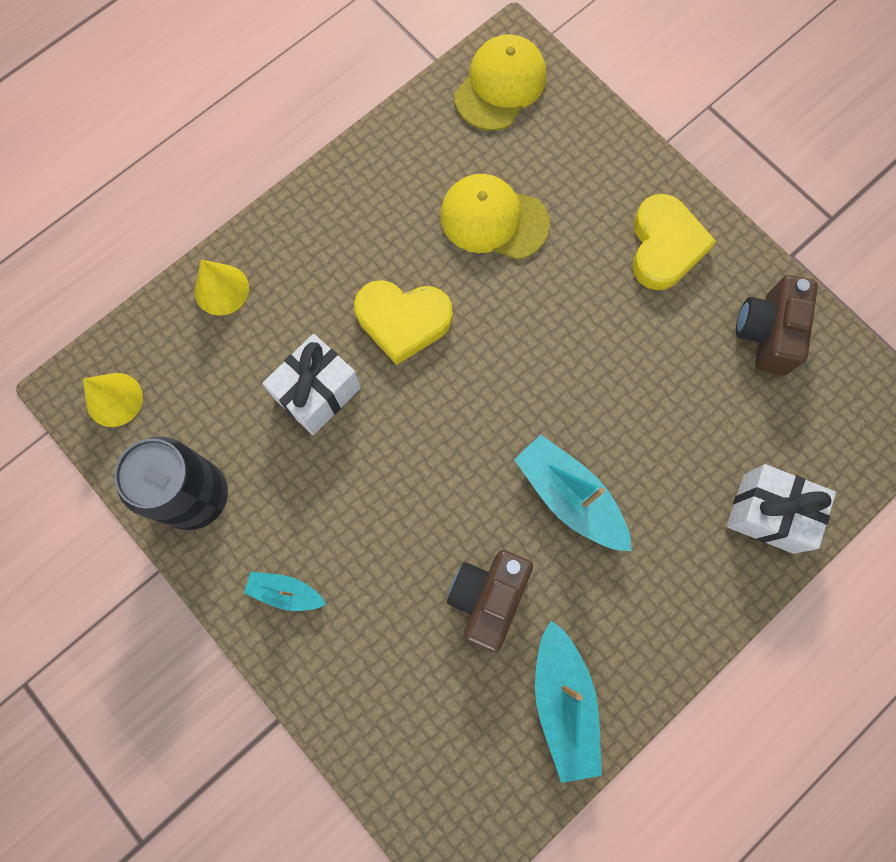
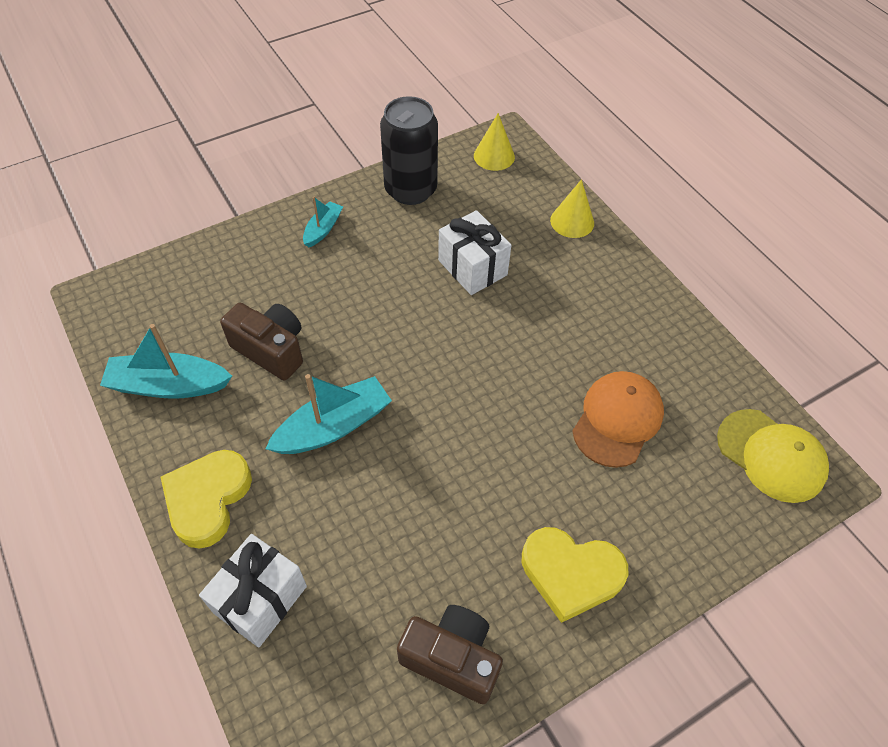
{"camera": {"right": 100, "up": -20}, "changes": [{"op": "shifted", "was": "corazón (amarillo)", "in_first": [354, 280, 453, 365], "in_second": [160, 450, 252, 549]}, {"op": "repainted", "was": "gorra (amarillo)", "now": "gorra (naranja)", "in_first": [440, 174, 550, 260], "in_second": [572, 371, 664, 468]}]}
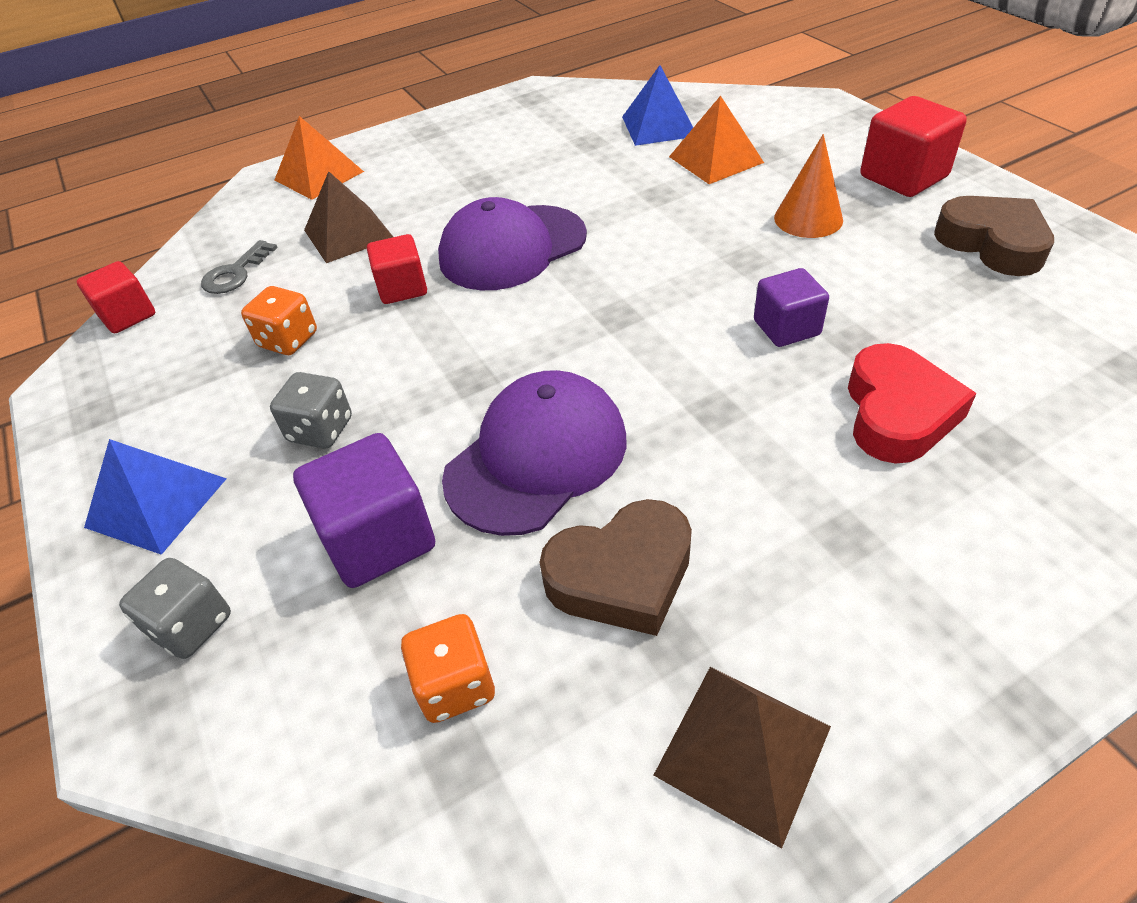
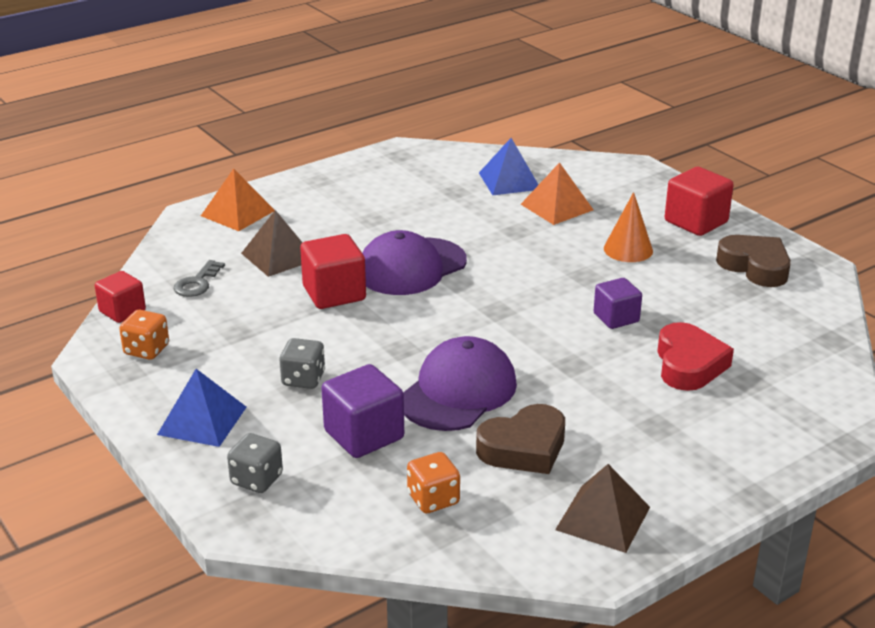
{"camera": {"right": -10, "up": -15}, "changes": [{"op": "shifted", "was": "dado (naranja)", "in_first": [241, 286, 317, 355], "in_second": [119, 310, 169, 360]}, {"op": "scaled", "was": "cubo (rojo)", "in_first": [367, 234, 427, 304], "in_second": [300, 234, 366, 309], "ratio": 1.52}]}
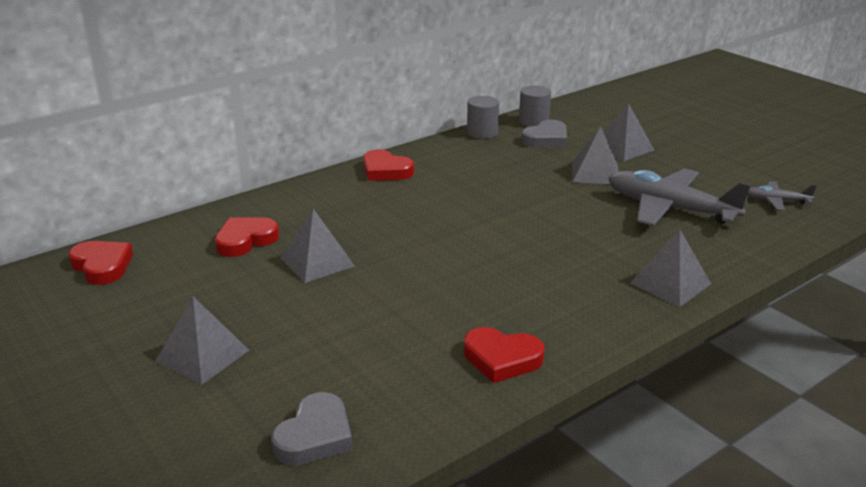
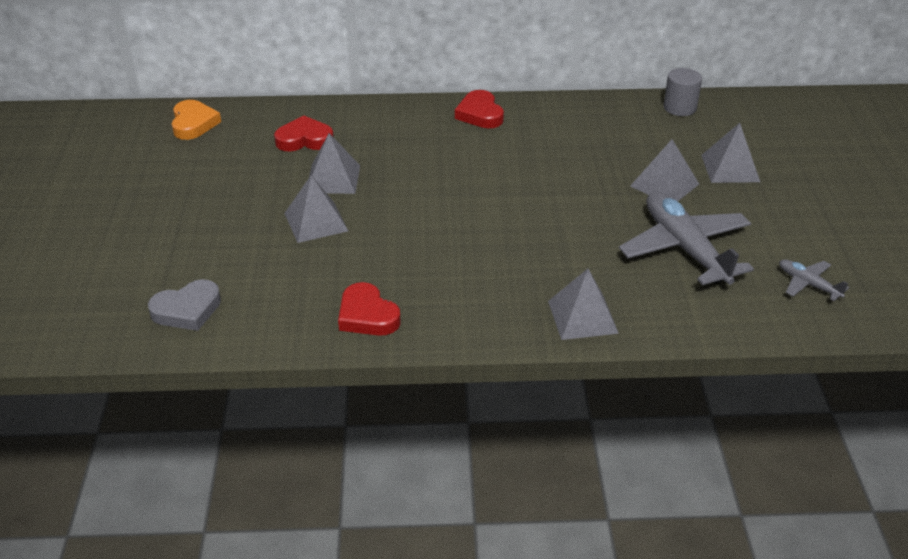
{"camera": {"right": 35, "up": 10}, "changes": [{"op": "gone", "was": "cilindro (gris)", "in_first": [467, 96, 499, 139]}, {"op": "gone", "was": "corazón (gris)", "in_first": [521, 120, 567, 148]}, {"op": "shifted", "was": "pirámide (gris)", "in_first": [155, 297, 249, 385], "in_second": [284, 175, 348, 243]}, {"op": "repainted", "was": "corazón (rojo)", "now": "corazón (naranja)", "in_first": [68, 241, 133, 285], "in_second": [171, 100, 221, 140]}]}
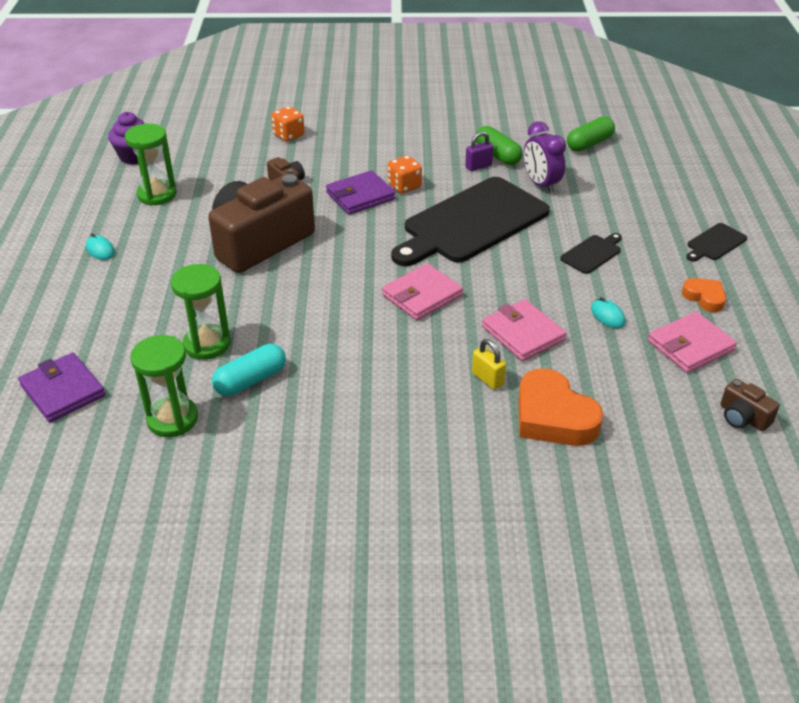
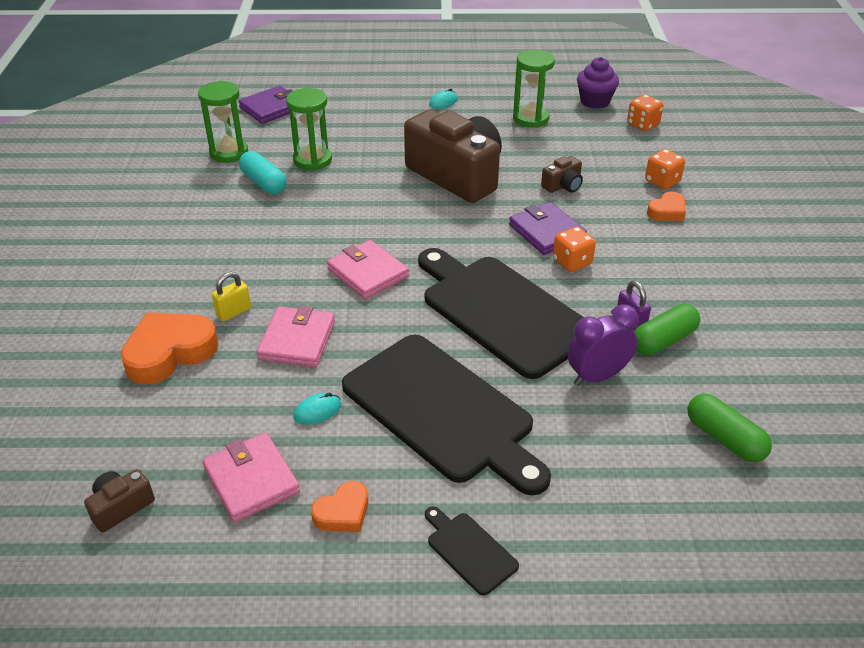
{"camera": {"right": 90, "up": 0}, "changes": [{"op": "new", "now": "dado (naranja)", "in_second": [627, 95, 663, 131]}, {"op": "new", "now": "corazón (naranja)", "in_second": [647, 192, 686, 221]}, {"op": "rotated", "was": "cartera (rosa)", "in_first": [482, 299, 567, 361], "in_second": [256, 305, 335, 367], "clockwise": -45}, {"op": "scaled", "was": "tabla de cortar (negro)", "in_first": [560, 233, 622, 274], "in_second": [342, 335, 551, 495], "ratio": 2.43}]}
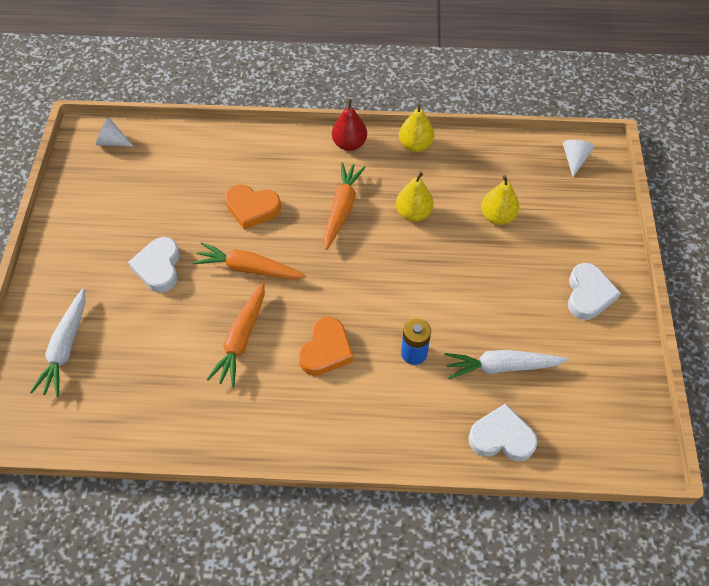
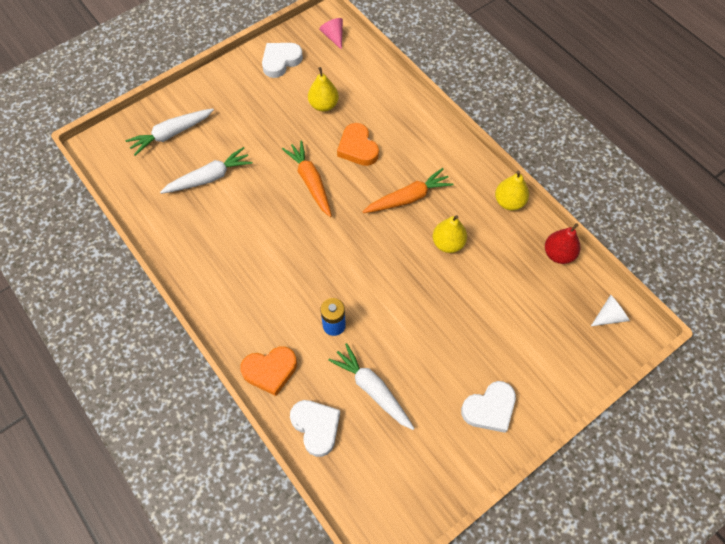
{"camera": {"right": 50, "up": 5}, "changes": [{"op": "gone", "was": "zanahoria (naranja)", "in_first": [206, 282, 265, 388]}, {"op": "new", "now": "zanahoria (blanco)", "in_second": [160, 147, 253, 194]}, {"op": "shifted", "was": "corazón (blanco)", "in_first": [128, 237, 180, 293], "in_second": [262, 43, 303, 78]}, {"op": "shifted", "was": "corazón (naranja)", "in_first": [298, 317, 353, 376], "in_second": [240, 346, 297, 396]}, {"op": "shifted", "was": "pera (rojo)", "in_first": [332, 99, 367, 151], "in_second": [545, 223, 580, 264]}, {"op": "shifted", "was": "pera (amarillo)", "in_first": [481, 175, 520, 225], "in_second": [308, 67, 339, 112]}, {"op": "repainted", "was": "cono (blanco)", "now": "cono (rosa)", "in_first": [96, 117, 134, 147], "in_second": [319, 18, 343, 50]}]}
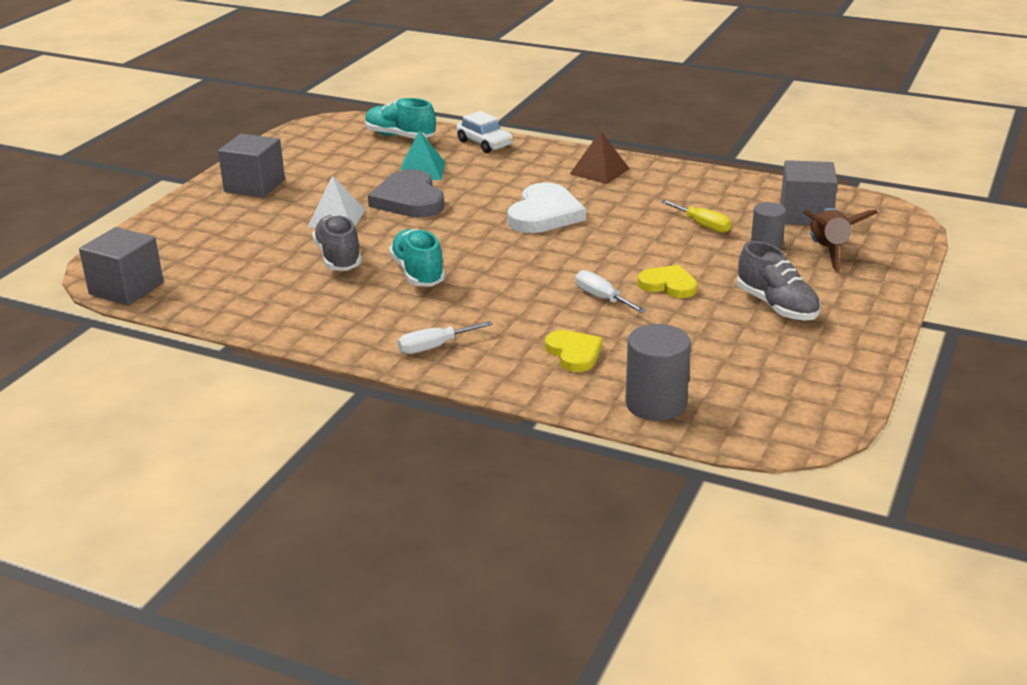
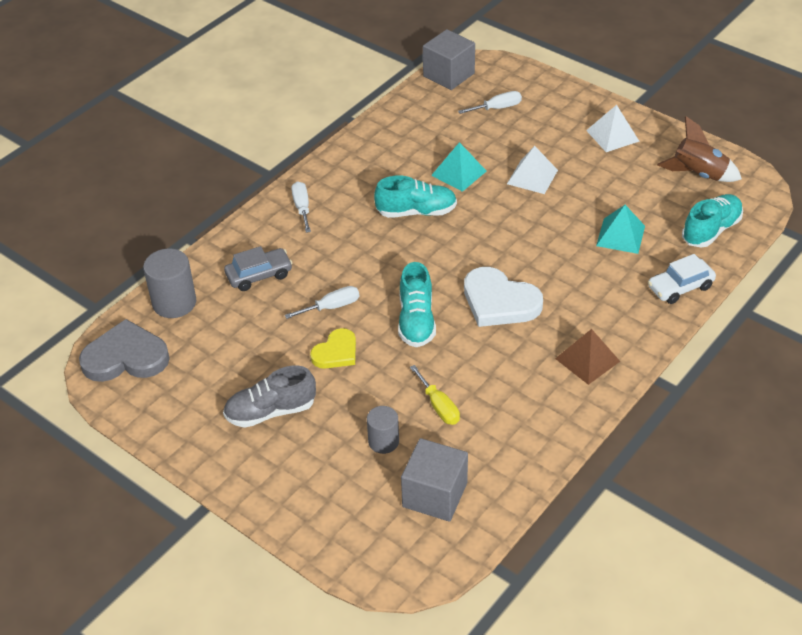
{"camera": {"right": 105, "up": 15}, "changes": [{"op": "new", "now": "zapato (turquesa)", "in_second": [398, 262, 436, 347]}, {"op": "new", "now": "destornillador (blanco)", "in_second": [458, 91, 522, 114]}, {"op": "shifted", "was": "corazón (gris)", "in_first": [368, 169, 445, 218], "in_second": [79, 319, 170, 382]}, {"op": "shifted", "was": "cohete (marrón)", "in_first": [803, 208, 878, 272], "in_second": [657, 116, 742, 182]}, {"op": "swapped", "was": "cubo (gris)", "now": "pirámide (blanco)", "in_first": [218, 134, 285, 197], "in_second": [586, 105, 640, 152]}, {"op": "swapped", "was": "zapato (gris)", "now": "pirámide (turquesa)", "in_first": [312, 215, 362, 271], "in_second": [431, 142, 487, 192]}, {"op": "swapped", "was": "corazón (amarillo)", "now": "coche (gris)", "in_first": [545, 330, 602, 372], "in_second": [224, 246, 293, 291]}, {"op": "rotated", "was": "destornillador (amarillo)", "in_first": [661, 200, 732, 233], "in_second": [410, 365, 460, 425], "clockwise": -90}]}
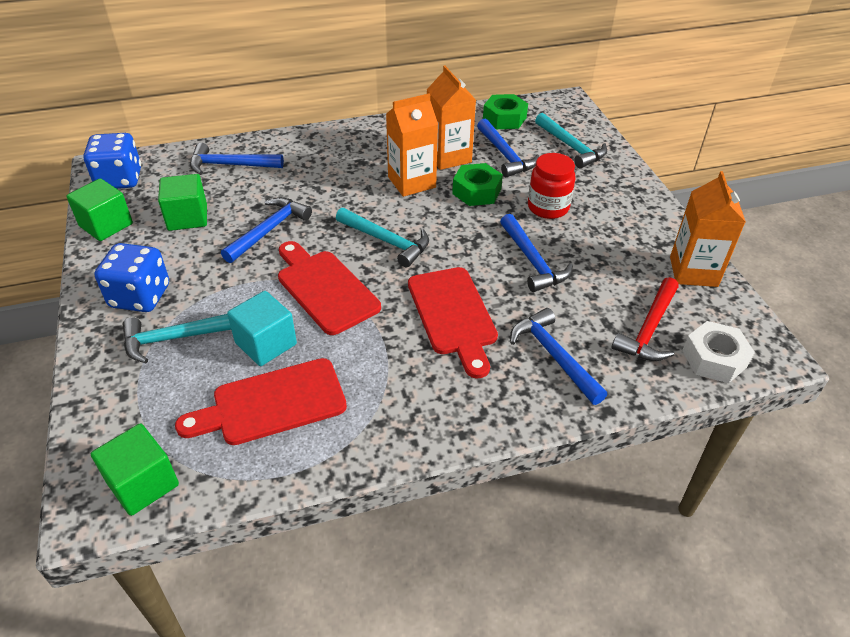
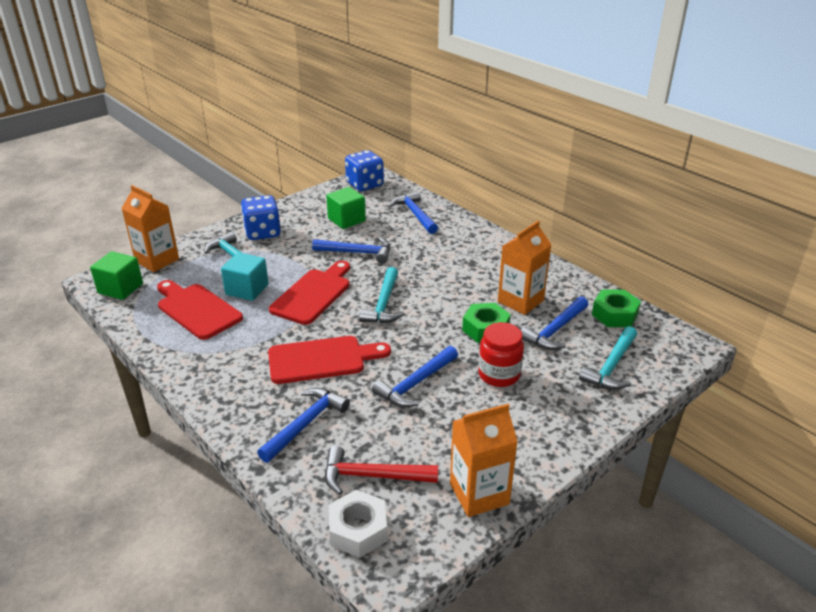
{"camera": {"right": 65, "up": -10}, "changes": [{"op": "gone", "was": "cubo (verde)", "in_first": [66, 178, 133, 241]}, {"op": "shifted", "was": "cartón de leche (naranja)", "in_first": [386, 93, 438, 197], "in_second": [121, 185, 179, 272]}, {"op": "rotated", "was": "tabla de cortar (rojo)", "in_first": [408, 267, 498, 378], "in_second": [268, 336, 391, 384], "clockwise": -150}]}
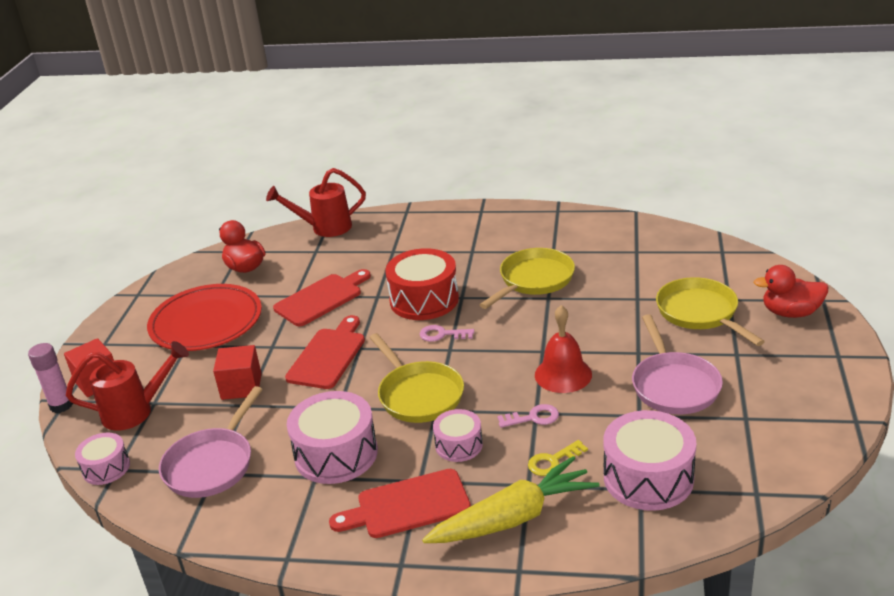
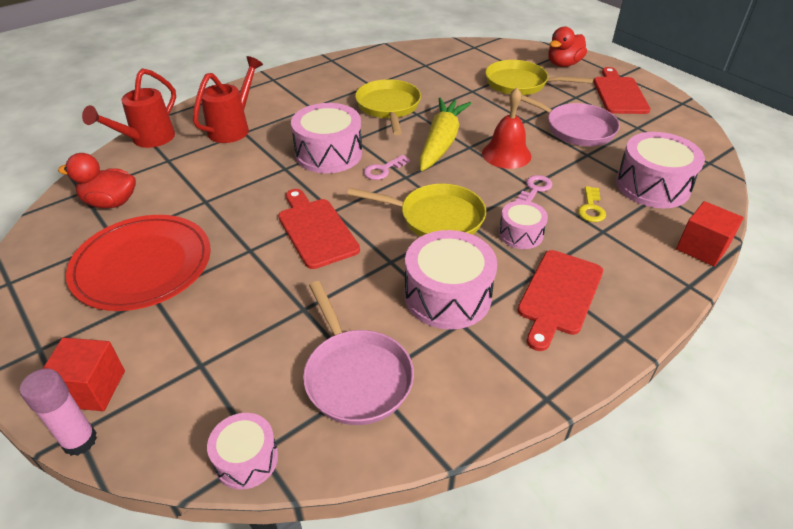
{"camera": {"right": -50, "up": 10}, "changes": [{"op": "shifted", "was": "regadera (rojo)", "in_first": [66, 341, 189, 431], "in_second": [193, 56, 263, 143]}, {"op": "shifted", "was": "cubo (rojo)", "in_first": [213, 345, 262, 400], "in_second": [676, 201, 744, 267]}, {"op": "shifted", "was": "tabla de cortar (rojo)", "in_first": [273, 269, 371, 326], "in_second": [593, 67, 650, 114]}, {"op": "shifted", "was": "zanahoria (amarillo)", "in_first": [422, 456, 600, 543], "in_second": [419, 98, 472, 171]}, {"op": "repainted", "was": "tambor (rojo)", "now": "tambor (rosa)", "in_first": [385, 248, 459, 320], "in_second": [291, 103, 362, 173]}]}
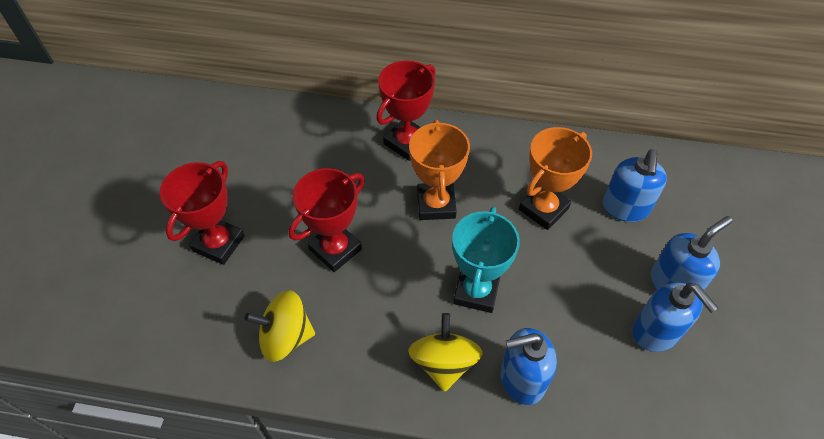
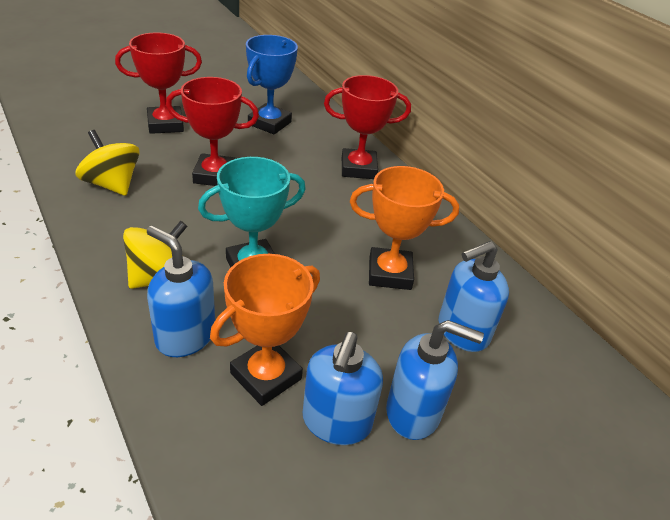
{"camera": {"right": 45, "up": -15}, "changes": [{"op": "new", "now": "trofeo (azul)", "in_second": [246, 35, 298, 134]}, {"op": "shifted", "was": "trofeo (naranja)", "in_first": [409, 120, 470, 220], "in_second": [210, 254, 320, 406]}]}
